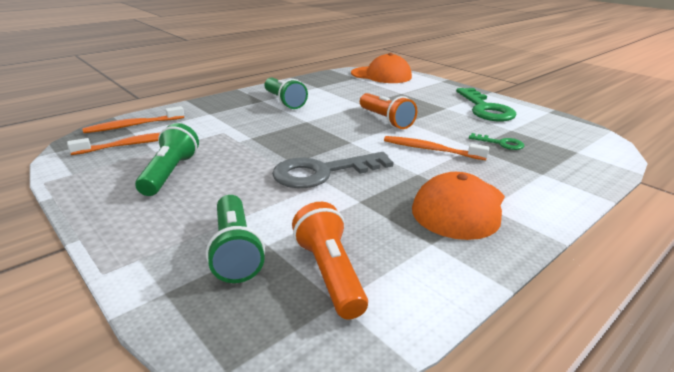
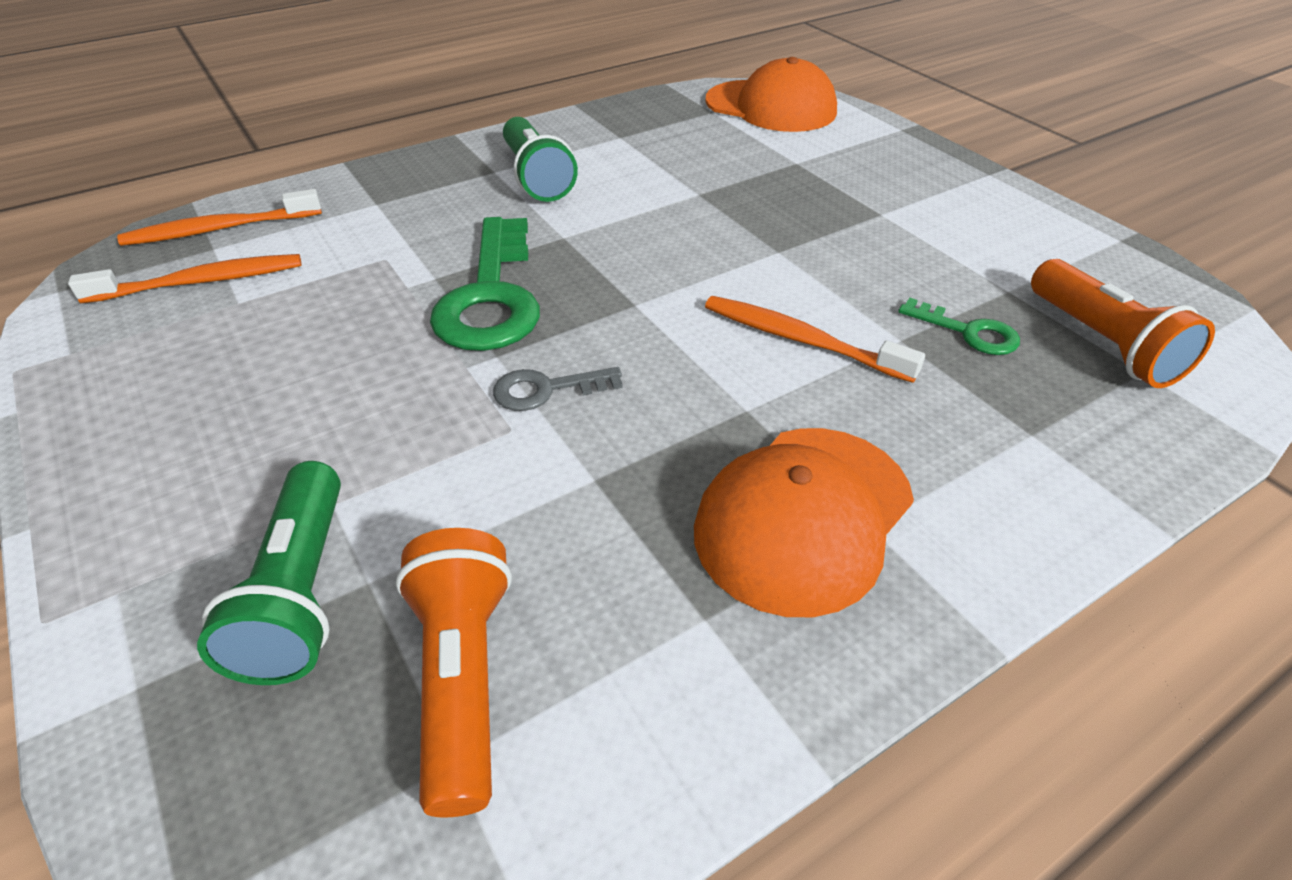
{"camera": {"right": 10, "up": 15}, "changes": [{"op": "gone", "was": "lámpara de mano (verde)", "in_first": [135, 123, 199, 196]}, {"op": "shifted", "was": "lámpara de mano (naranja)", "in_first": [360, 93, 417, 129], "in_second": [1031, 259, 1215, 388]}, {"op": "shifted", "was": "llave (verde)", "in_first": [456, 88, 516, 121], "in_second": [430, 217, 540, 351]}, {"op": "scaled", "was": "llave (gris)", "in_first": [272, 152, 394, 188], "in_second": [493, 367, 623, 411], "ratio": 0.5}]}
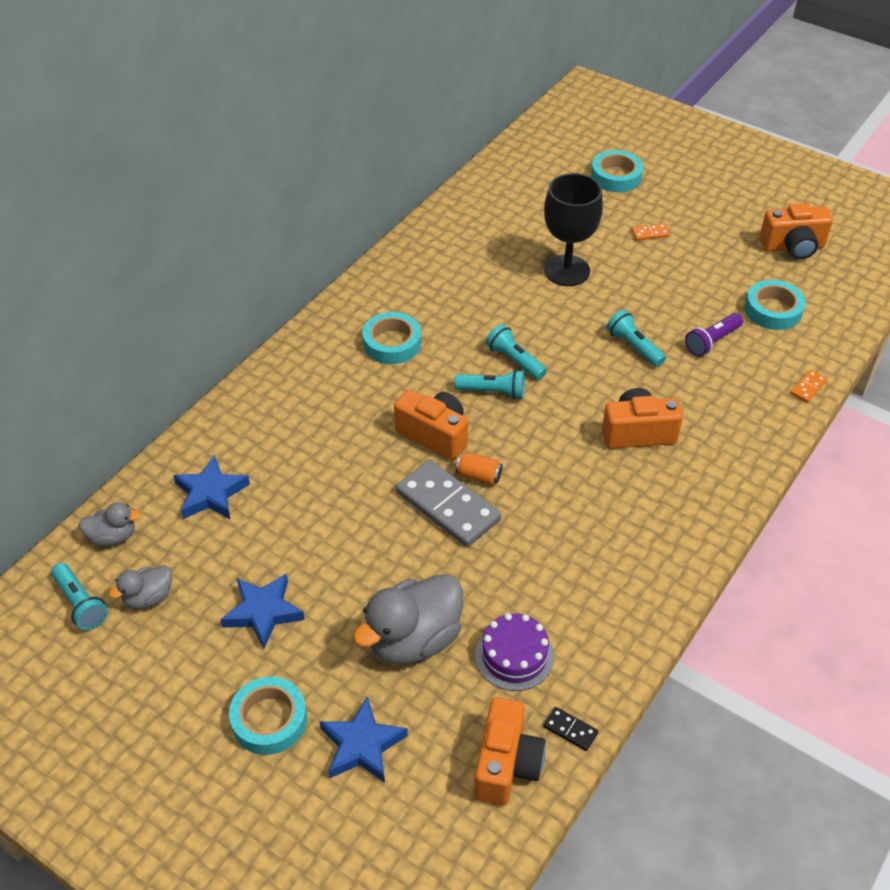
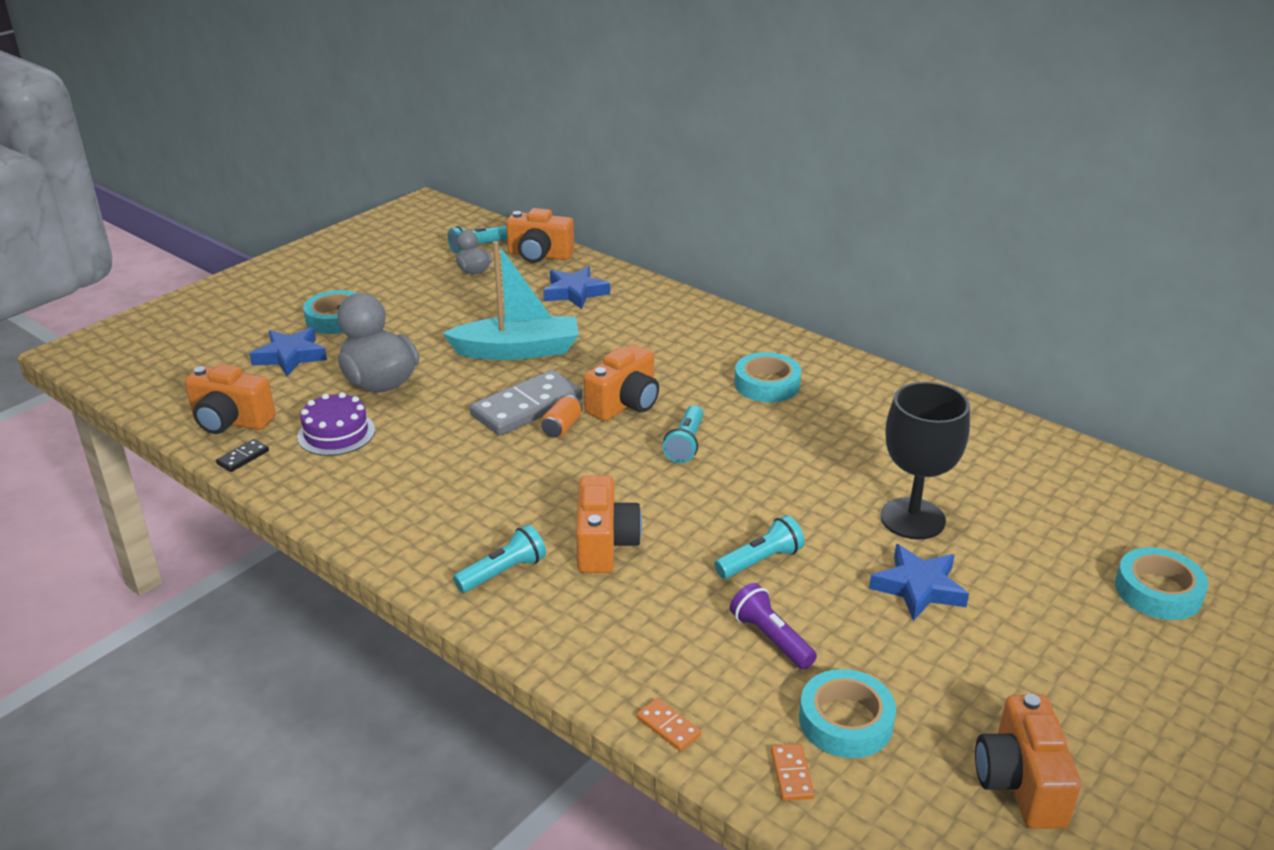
{"camera": {"right": 95, "up": -15}, "changes": [{"op": "new", "now": "barco (turquesa)", "in_second": [442, 241, 579, 360]}, {"op": "shifted", "was": "estrella (azul)", "in_first": [220, 573, 305, 648], "in_second": [869, 544, 969, 621]}, {"op": "shifted", "was": "lámpara de mano (turquesa)", "in_first": [486, 324, 547, 380], "in_second": [453, 524, 546, 593]}, {"op": "shifted", "was": "ficha de dominó (naranja)", "in_first": [631, 223, 670, 241], "in_second": [771, 744, 815, 801]}, {"op": "swapped", "was": "pato (gris)", "now": "cámara (naranja)", "in_first": [79, 502, 141, 547], "in_second": [506, 208, 574, 263]}]}
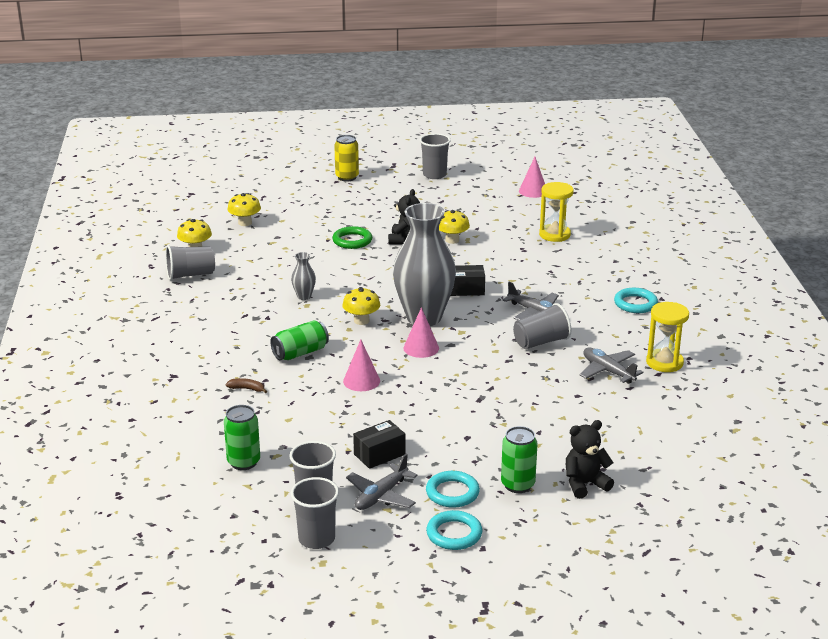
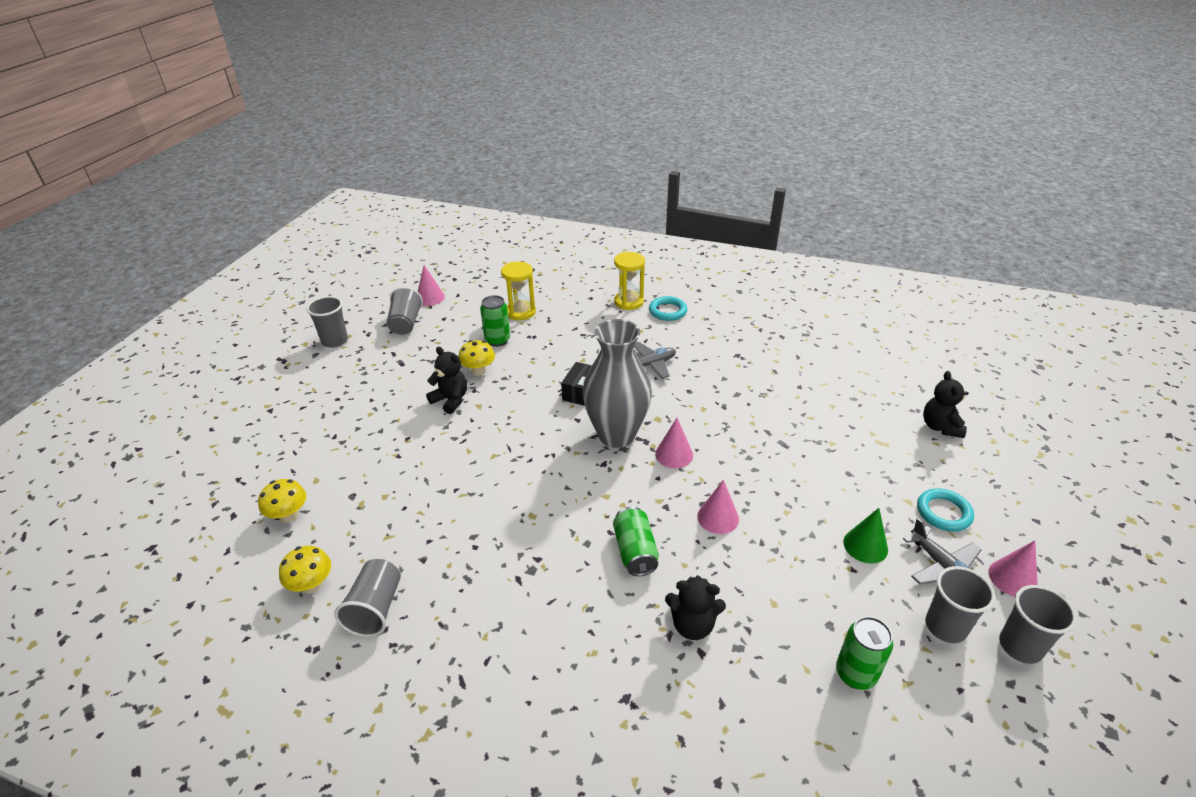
{"camera": {"right": -65, "up": 10}, "changes": [{"op": "gone", "was": "florero (gris)", "in_first": [291, 252, 316, 300]}, {"op": "gone", "was": "anillo (verde)", "in_first": [332, 226, 372, 249]}, {"op": "gone", "was": "lata (amarillo)", "in_first": [334, 135, 359, 181]}, {"op": "gone", "was": "seta (amarillo)", "in_first": [342, 287, 380, 325]}, {"op": "gone", "was": "anillo (turquesa)", "in_first": [426, 510, 482, 550]}, {"op": "gone", "was": "avión (gris)", "in_first": [580, 347, 643, 384]}, {"op": "new", "now": "cono (rosa)", "in_second": [988, 540, 1038, 597]}, {"op": "shifted", "was": "lata (verde)", "in_first": [501, 426, 537, 493], "in_second": [480, 295, 510, 347]}, {"op": "shifted", "was": "vaso (gris)", "in_first": [513, 303, 571, 349], "in_second": [387, 287, 423, 335]}, {"op": "shifted", "was": "reloj de arena (amarillo)", "in_first": [646, 302, 689, 372], "in_second": [614, 252, 645, 310]}, {"op": "swapped", "was": "plátano (marrón)", "now": "osito (negro)", "in_first": [225, 378, 267, 393], "in_second": [665, 575, 726, 640]}, {"op": "swapped", "was": "caja (negro)", "now": "cono (verde)", "in_first": [353, 420, 406, 469], "in_second": [843, 508, 888, 563]}]}
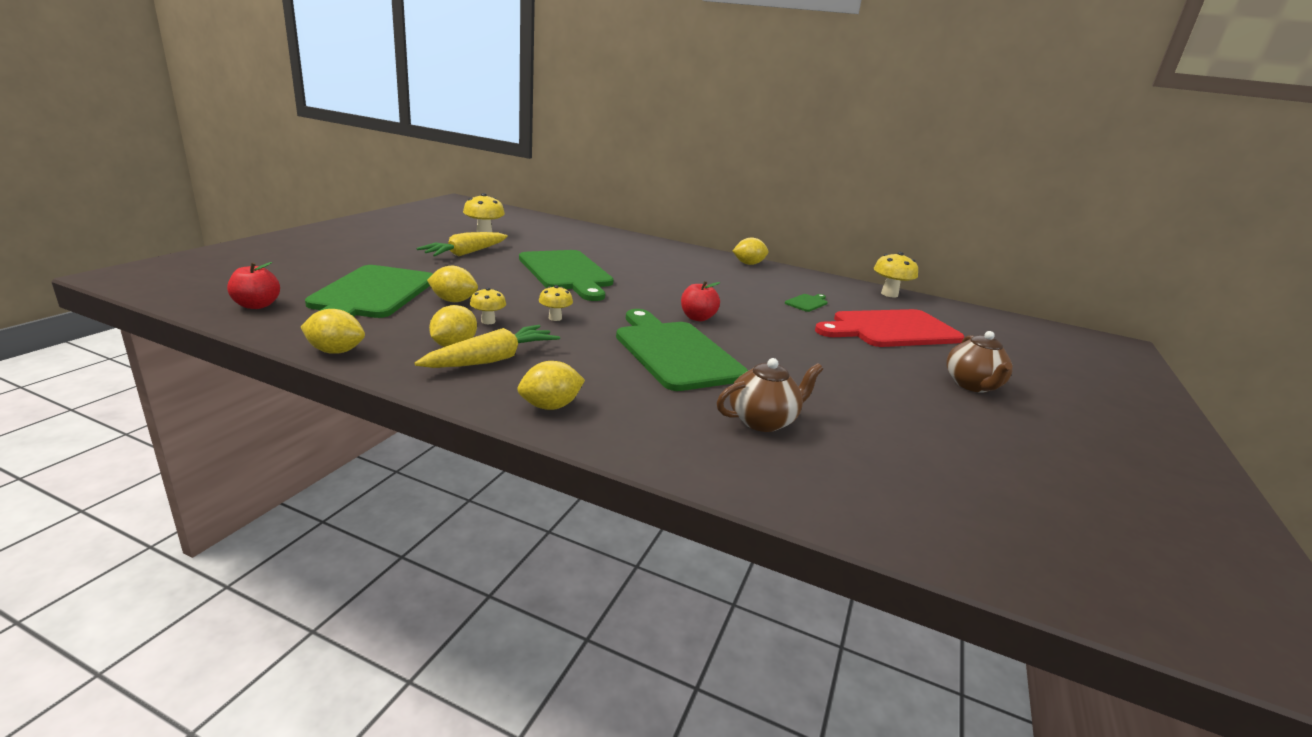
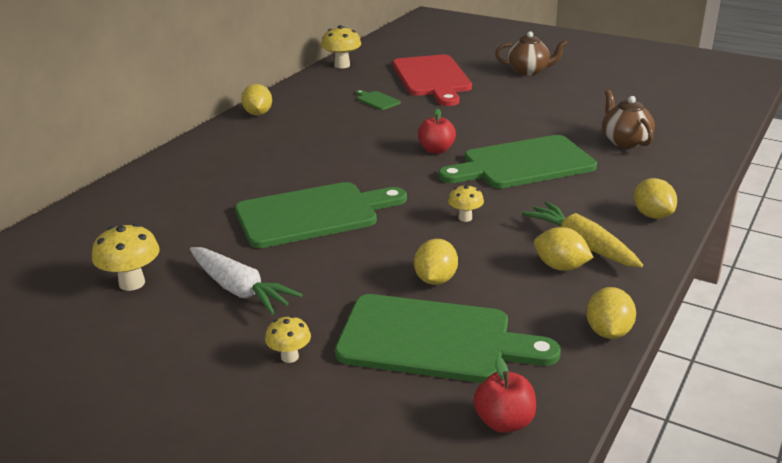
{"camera": {"right": -80, "up": 5}, "changes": [{"op": "shifted", "was": "seta (amarillo)", "in_first": [470, 287, 506, 324], "in_second": [265, 316, 311, 363]}, {"op": "repainted", "was": "zanahoria (amarillo)", "now": "zanahoria (blanco)", "in_first": [417, 232, 508, 256], "in_second": [190, 247, 303, 315]}]}
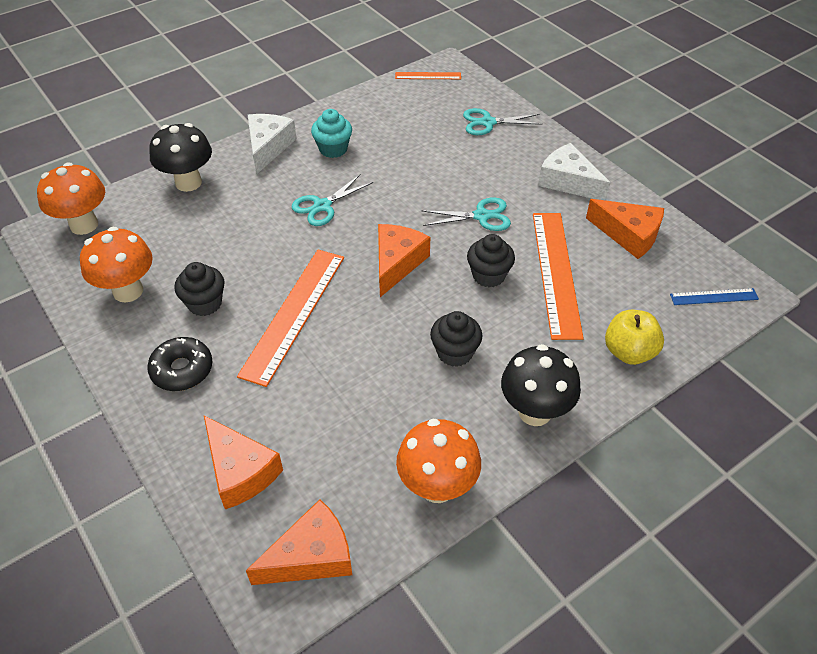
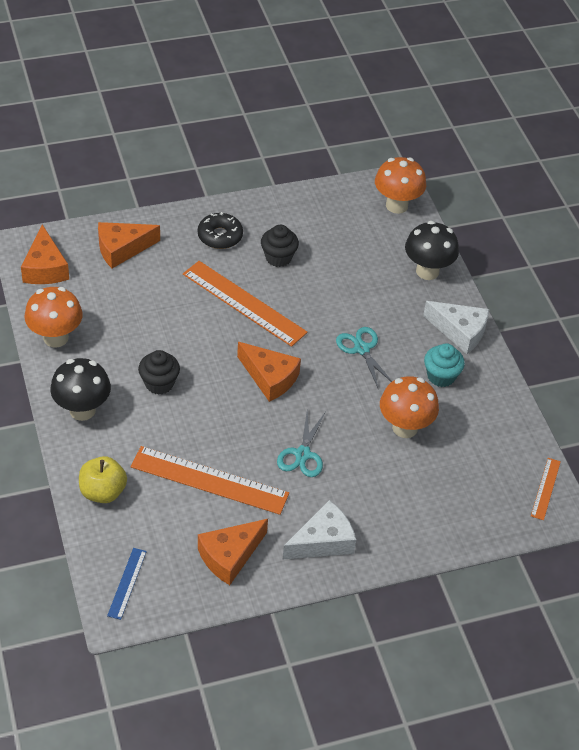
{"camera": {"right": 105, "up": 0}, "changes": [{"op": "gone", "was": "tijeras (turquesa)", "in_first": [463, 108, 543, 135]}, {"op": "gone", "was": "magdalena (negro)", "in_first": [467, 234, 515, 287]}, {"op": "shifted", "was": "seta (naranja)", "in_first": [80, 227, 153, 303], "in_second": [380, 376, 439, 438]}]}
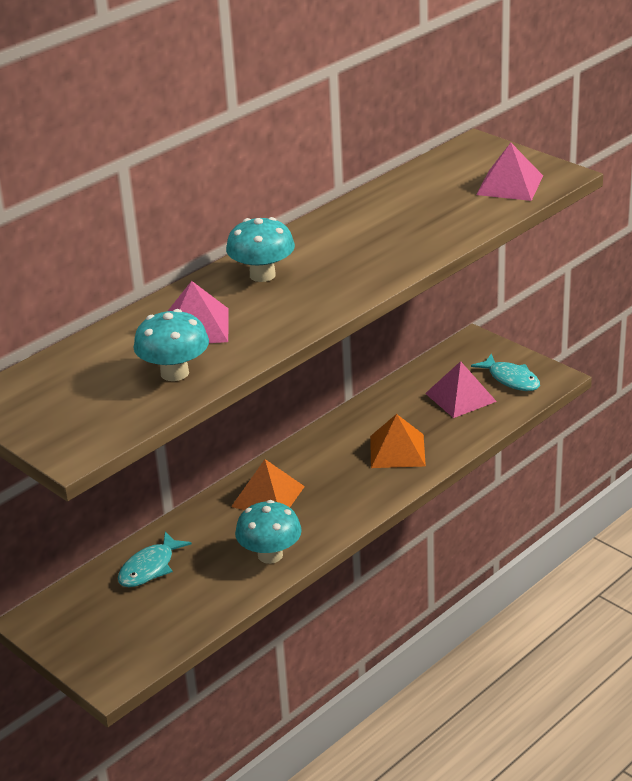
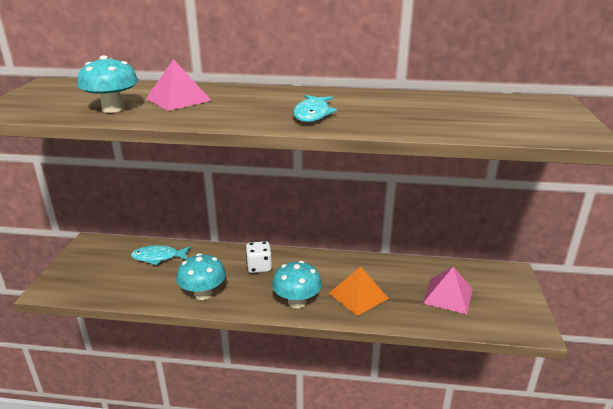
{"camera": {"right": 50, "up": -5}, "changes": [{"op": "gone", "was": "pirámide (rosa)", "in_first": [476, 143, 543, 201]}, {"op": "shifted", "was": "seta (turquesa)", "in_first": [226, 217, 295, 282], "in_second": [272, 261, 322, 308]}, {"op": "shifted", "was": "pez (turquesa)", "in_first": [471, 354, 540, 391], "in_second": [293, 95, 337, 122]}, {"op": "swapped", "was": "pirámide (naranja)", "now": "dado (blanco)", "in_first": [231, 459, 305, 510], "in_second": [245, 241, 272, 273]}]}
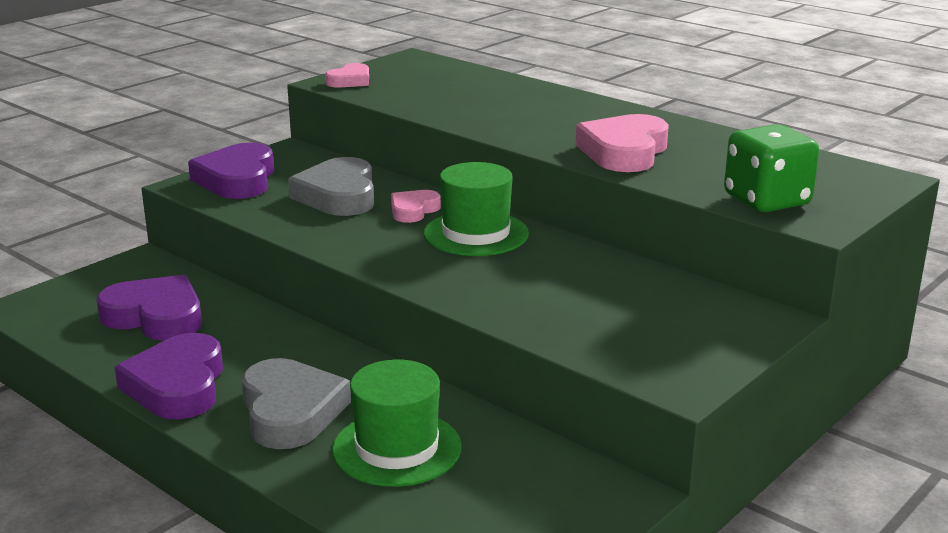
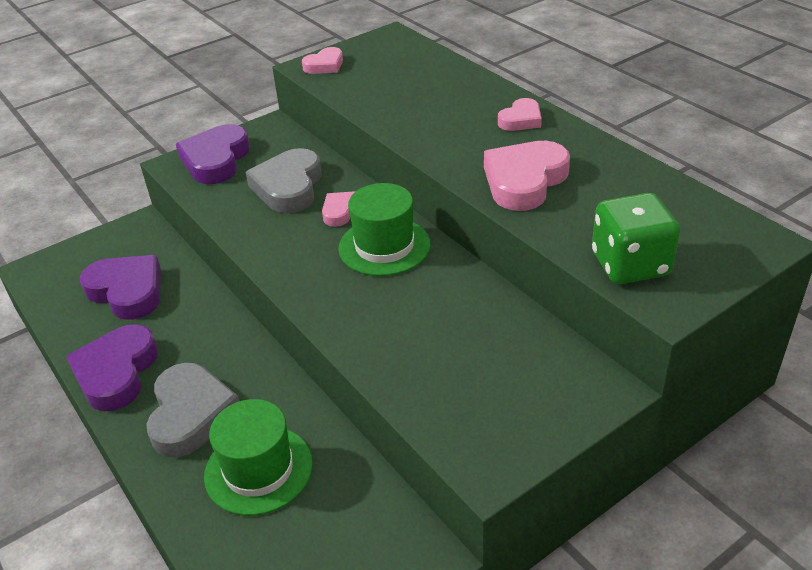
{"camera": {"right": 15, "up": 15}, "changes": [{"op": "new", "now": "corazón (rosa)", "in_second": [498, 98, 542, 131]}]}
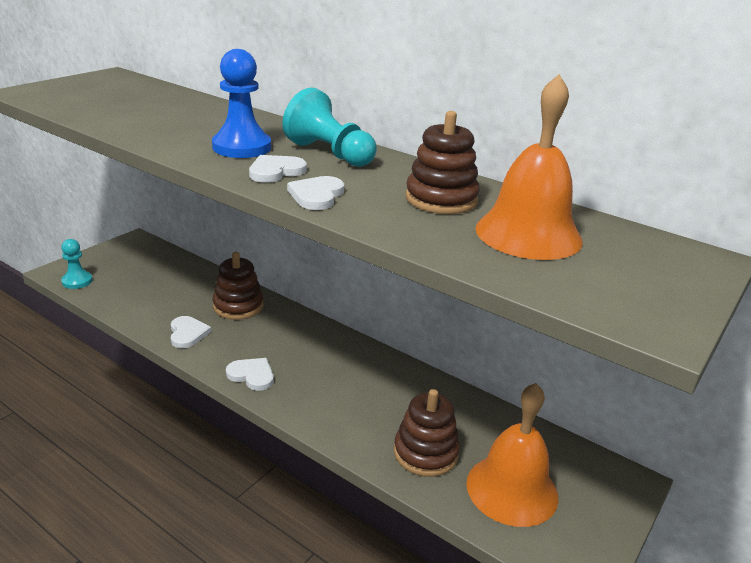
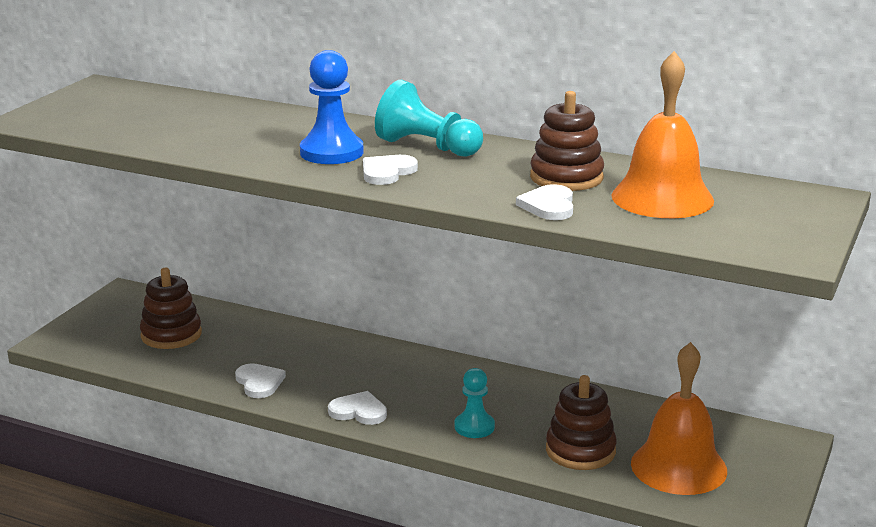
{"camera": {"right": -10, "up": -5}, "changes": [{"op": "shifted", "was": "peón (turquesa)", "in_first": [61, 239, 93, 289], "in_second": [455, 368, 495, 438]}, {"op": "shifted", "was": "juguete apilable (marrón)", "in_first": [212, 252, 264, 320], "in_second": [140, 268, 202, 349]}, {"op": "shifted", "was": "corazón (blanco)", "in_first": [287, 176, 344, 210], "in_second": [516, 184, 573, 220]}]}
